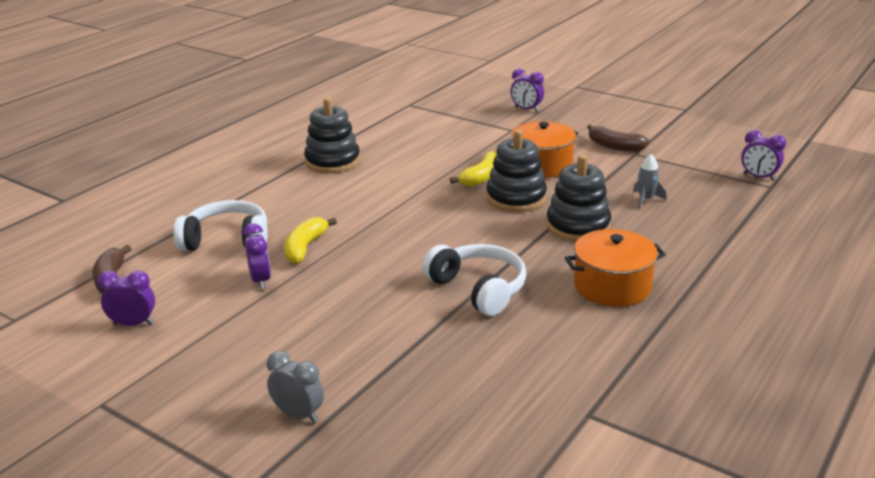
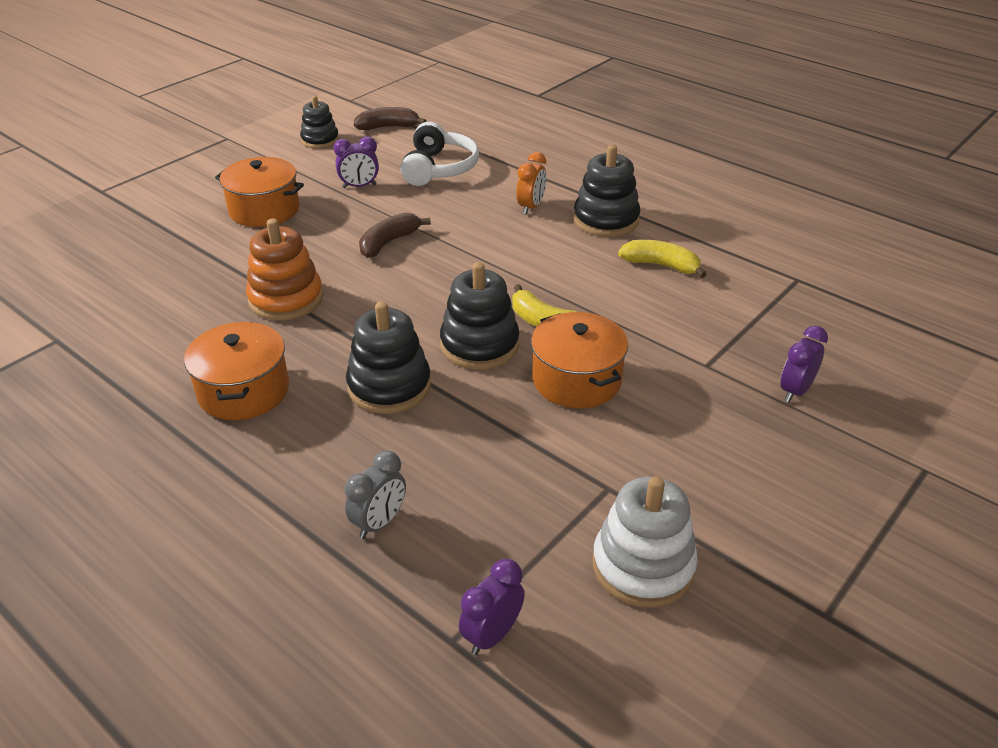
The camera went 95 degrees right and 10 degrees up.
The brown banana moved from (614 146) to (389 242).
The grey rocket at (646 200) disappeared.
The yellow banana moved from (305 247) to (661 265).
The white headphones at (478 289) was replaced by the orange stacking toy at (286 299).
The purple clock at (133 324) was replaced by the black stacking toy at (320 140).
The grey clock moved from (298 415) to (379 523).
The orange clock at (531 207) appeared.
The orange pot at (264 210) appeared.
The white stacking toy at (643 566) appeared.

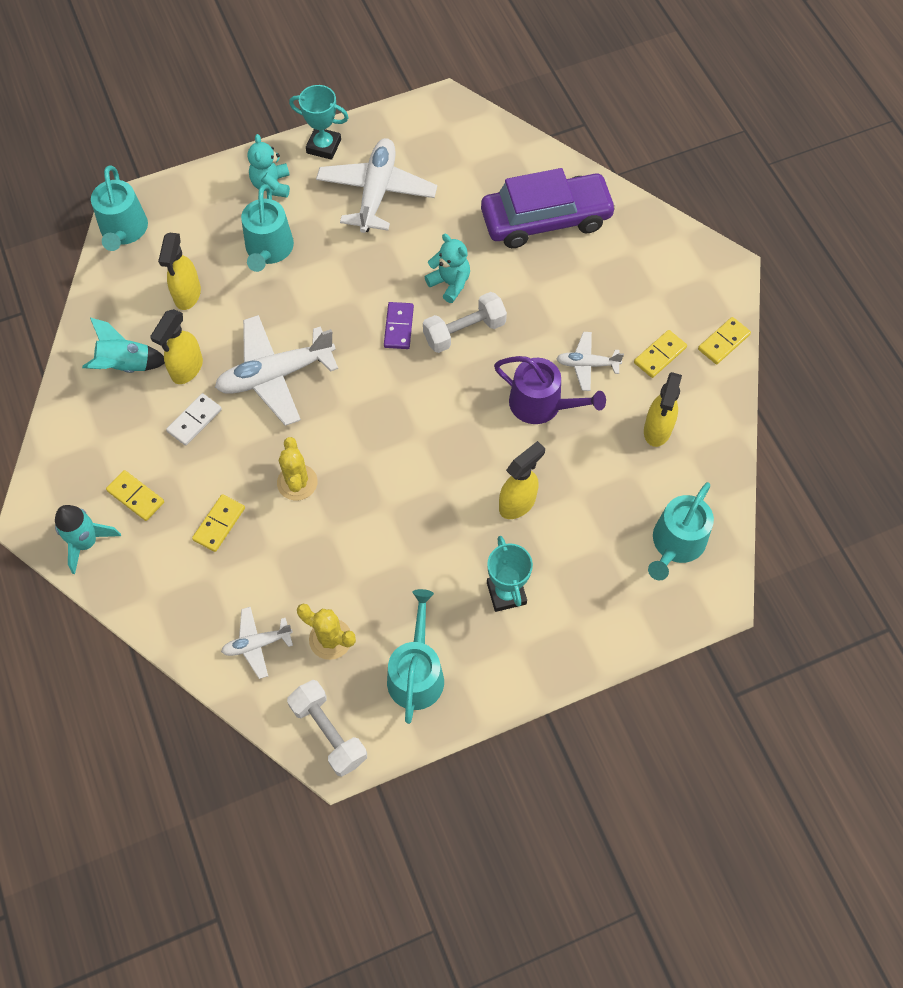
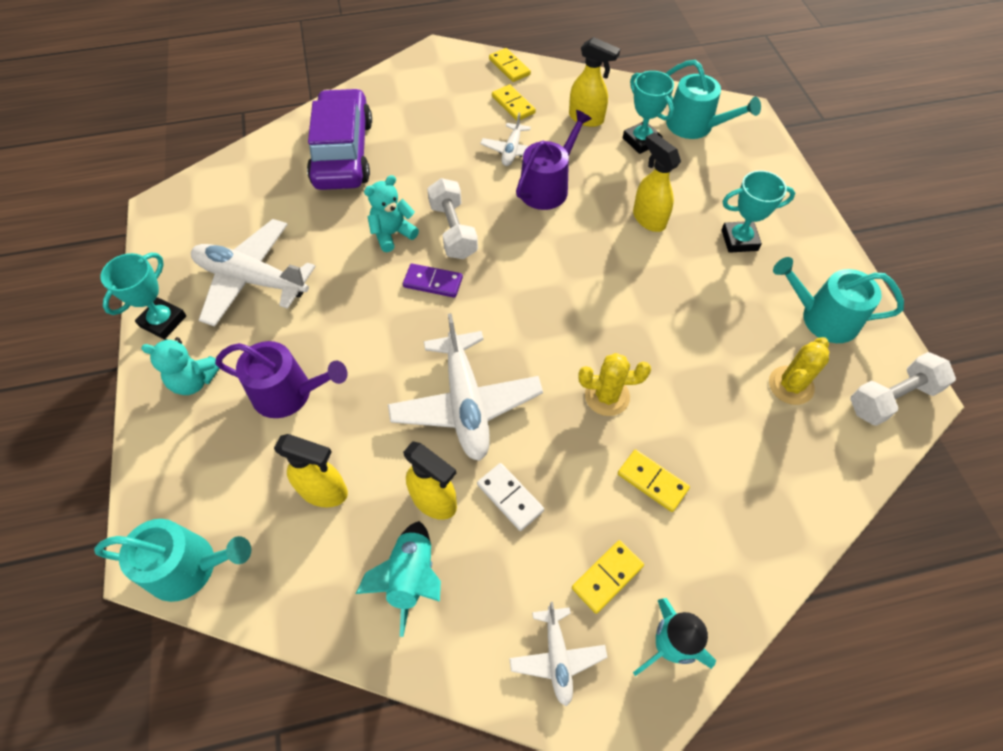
The camera went 80 degrees left and 5 degrees down.
The turquoise watering can at (269 250) became the purple watering can at (289 393).
The white plane moved from (257 644) to (557 657).
The turquoise trophy at (641 141) appeared.

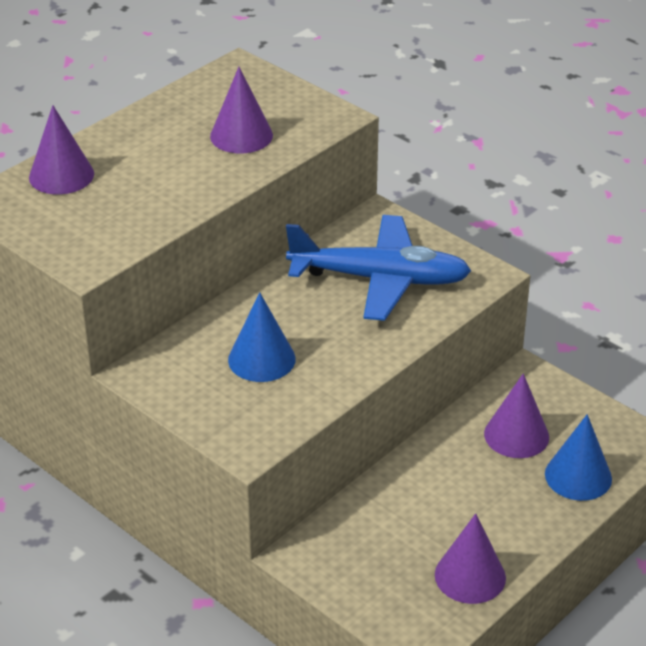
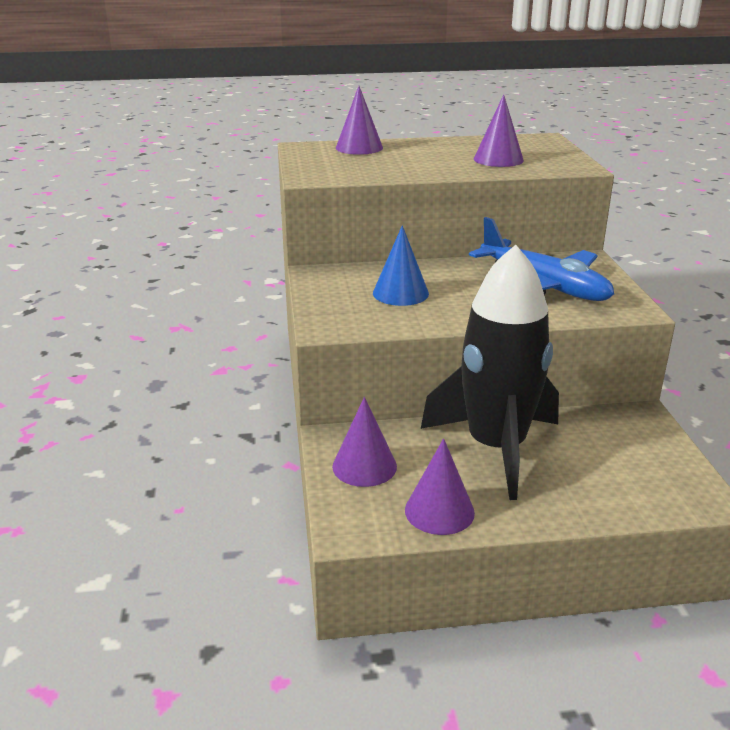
The camera went 40 degrees right and 10 degrees down.
The purple cone moved from (516 435) to (364 466).
The blue cone at (578 476) disappeared.
The black rocket at (496 447) appeared.

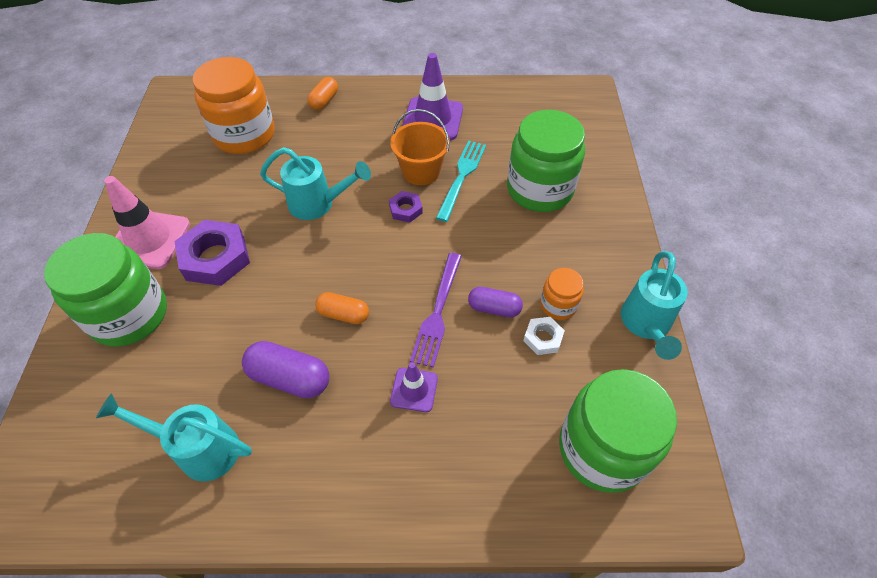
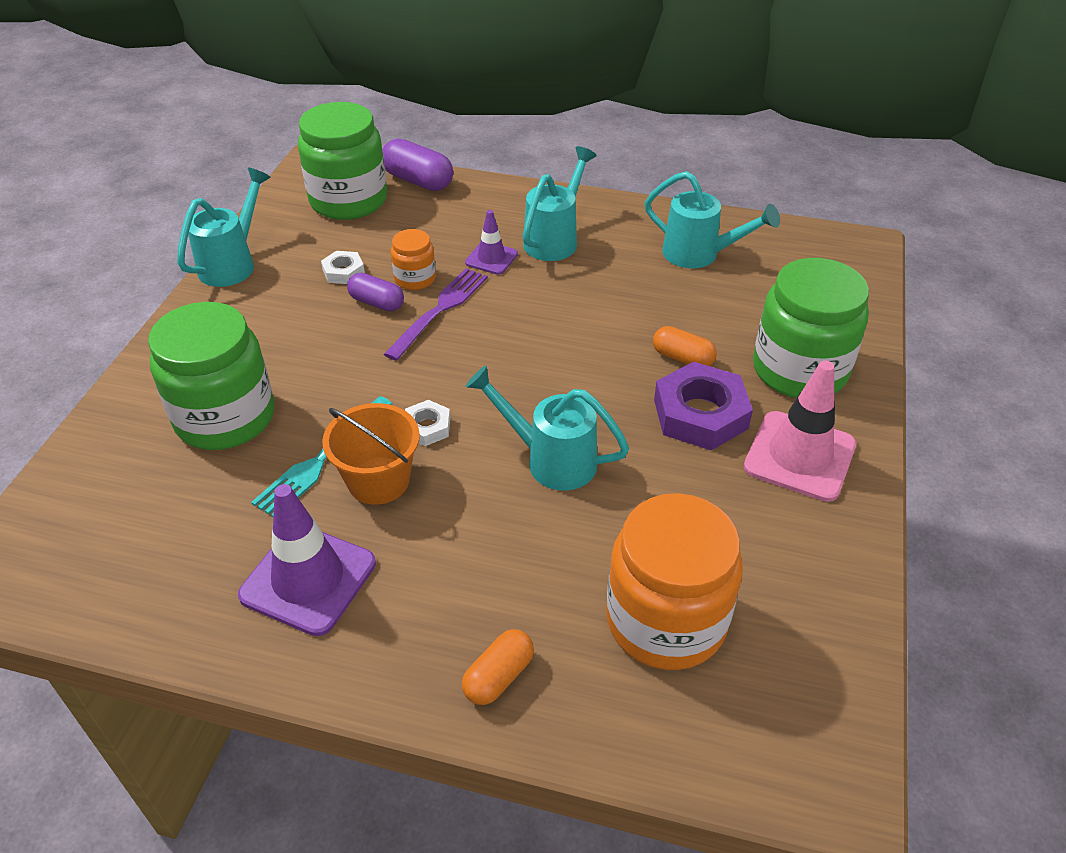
The camera went 165 degrees left and 10 degrees down.
The purple nut at (405 209) became the white nut at (427 427).
The orange jar moved from (558 305) to (415 278).
The orange capsule moved from (343 314) to (682 358).
The purple capsule moved from (289 378) to (418 181).
The turquoise watering can at (555 239) appeared.

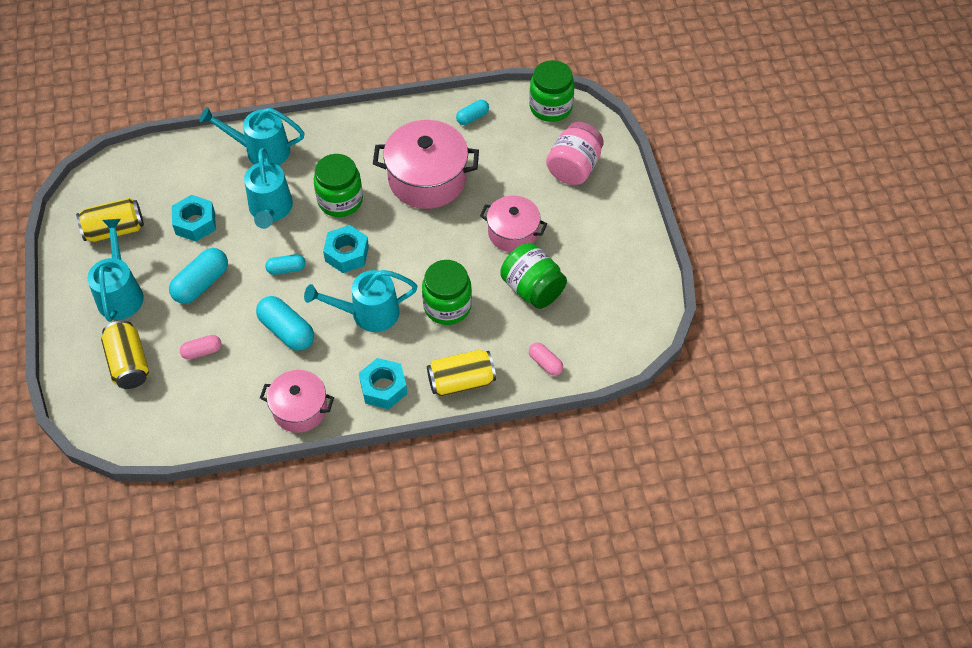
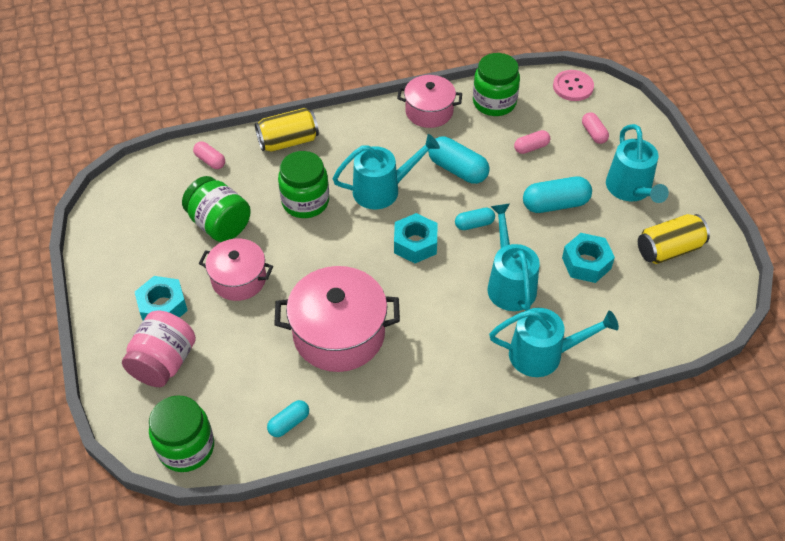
The camera went 175 degrees right and 5 degrees down.
The green jar moved from (340 200) to (494 102).
The turquoise capsule at (201 283) turned 45 degrees clockwise.
The yellow can at (129 363) was replaced by the pink capsule at (593 133).
The turquoise nut moved from (383 388) to (163 306).
The pink button at (573 87) appeared.

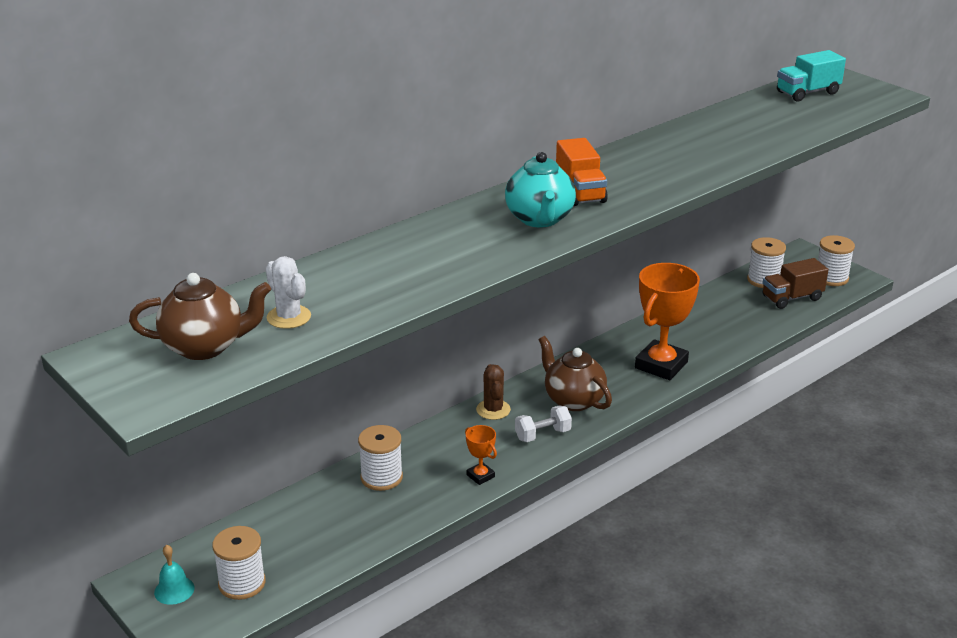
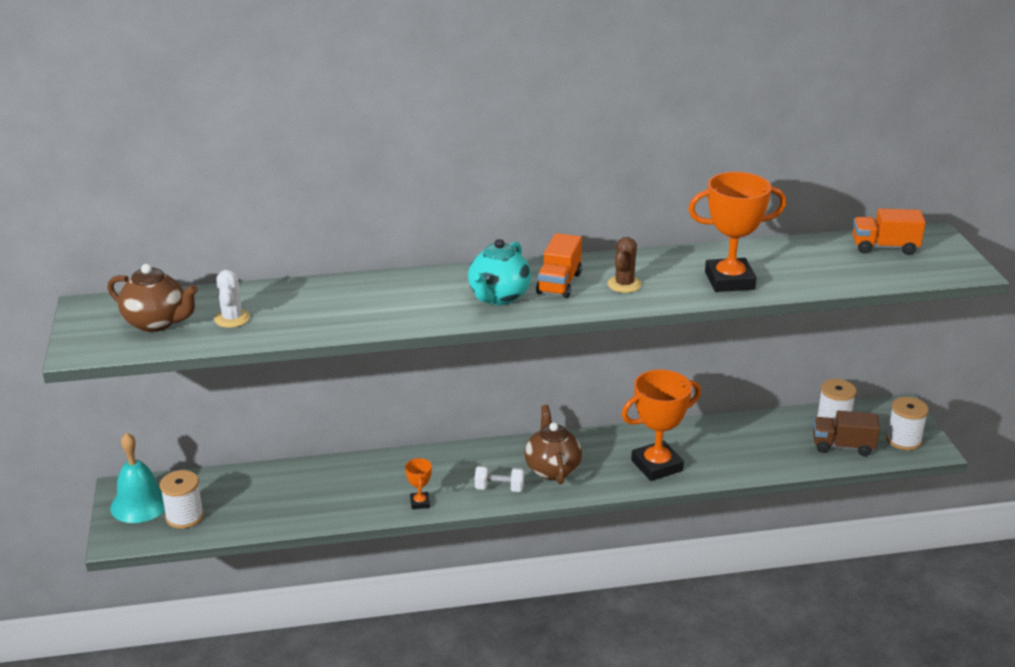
The camera went 30 degrees right and 0 degrees up.
The turquoise truck at (807 93) became the orange truck at (884 247).
The brown cactus moved from (493 410) to (624 284).
The white spool at (381 477) disappeared.
The turquoise bell at (174 590) changed to 1.86 times the size.
The orange trophy at (729 281) appeared.

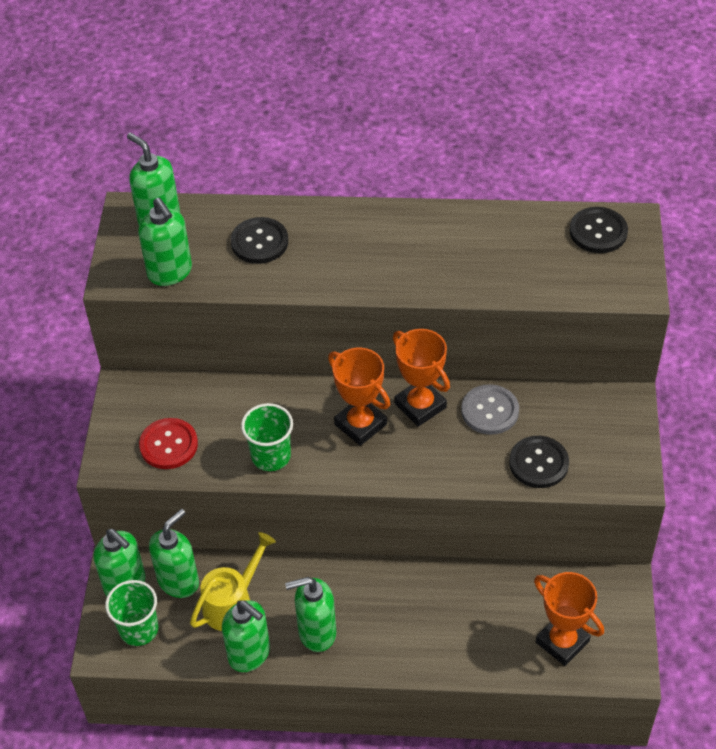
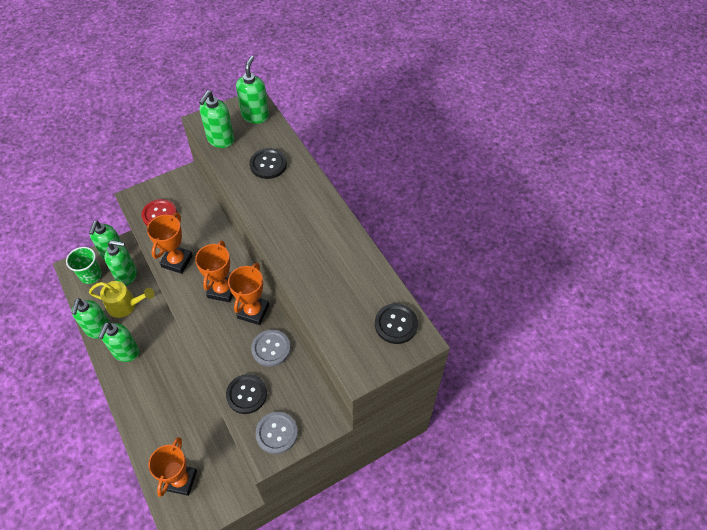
The camera went 55 degrees right and 5 degrees up.
The green cup at (271 456) was replaced by the orange trophy at (177 261).
The green soap dispenser at (316 632) turned 120 degrees counterclockwise.
The grey button at (276 433) appeared.

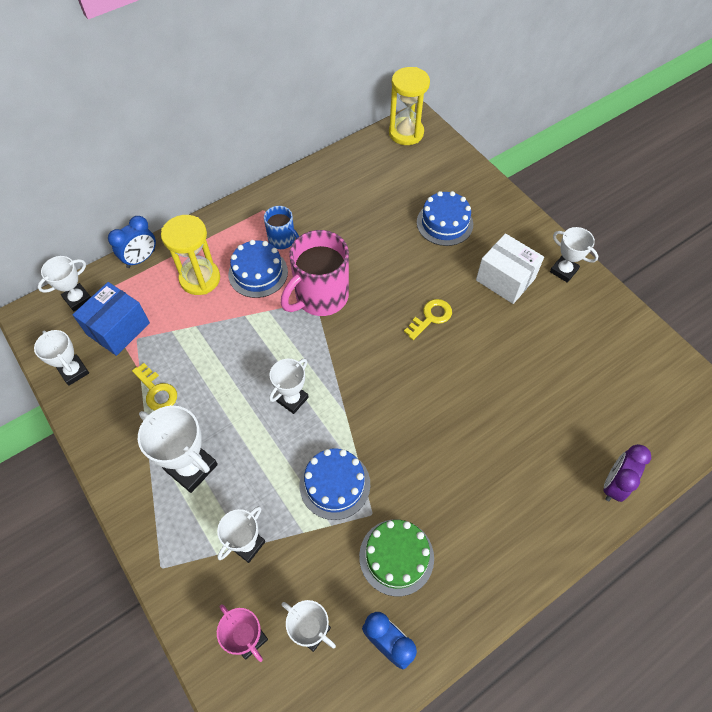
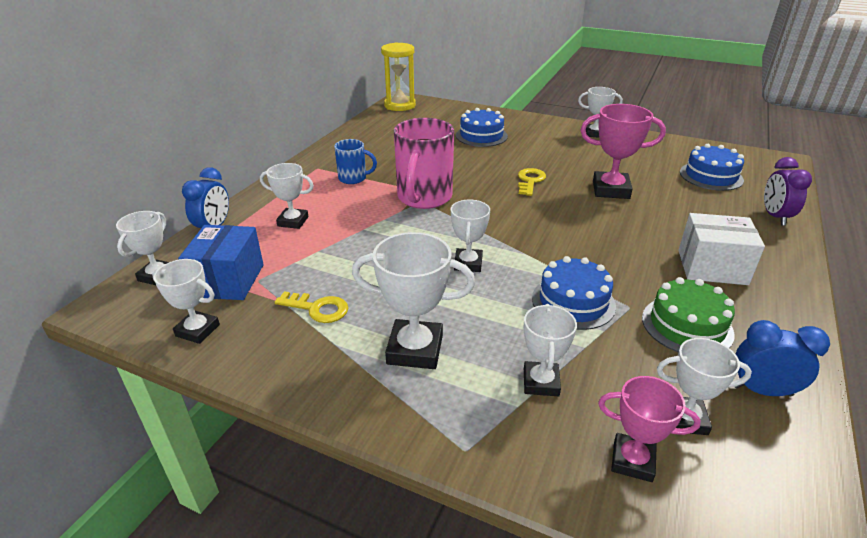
The camera went 30 degrees left and 25 degrees down.
The yellow hourglass at (200 279) was replaced by the white trophy at (293 221).
The white box moved from (505 279) to (712 267).
The blue cake moved from (258 273) to (711 176).
The pink trophy at (611 190) appeared.

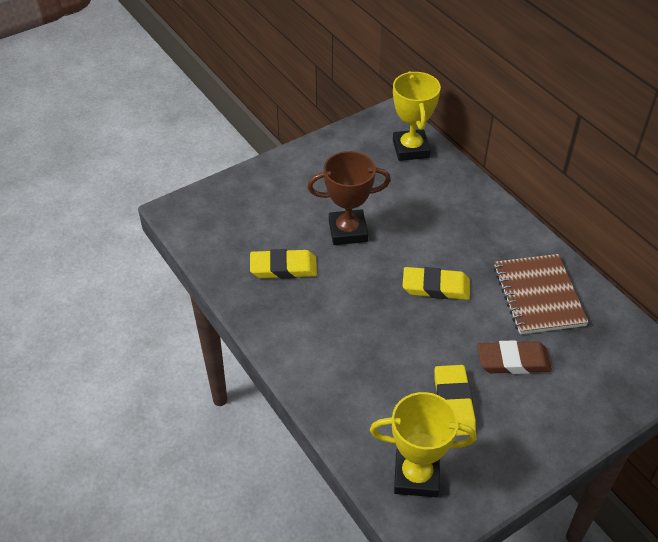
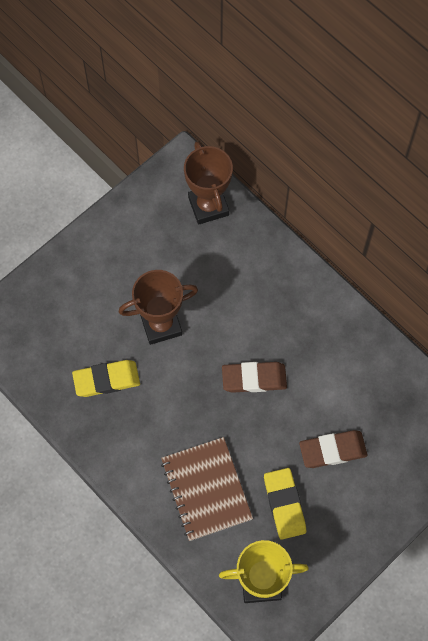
The camera went 10 degrees left and 20 degrees up.
The yellow trophy at (411 149) became the brown trophy at (208 206).
The brown notebook moved from (538 296) to (206 489).
The yellow eraser at (436 287) became the brown eraser at (254 379).

